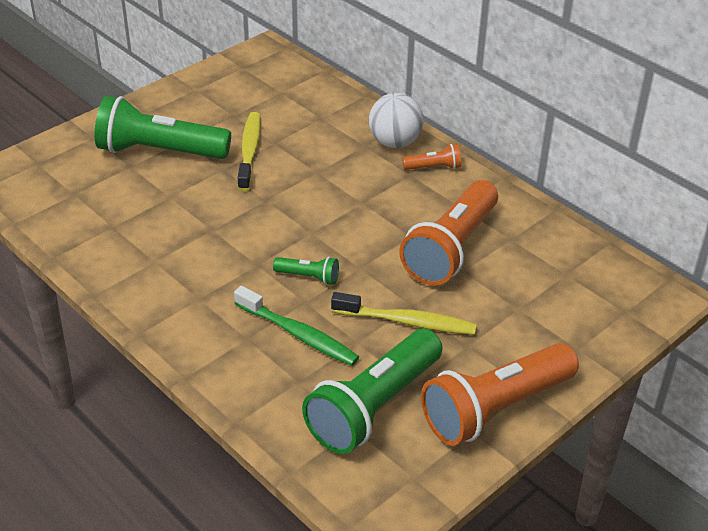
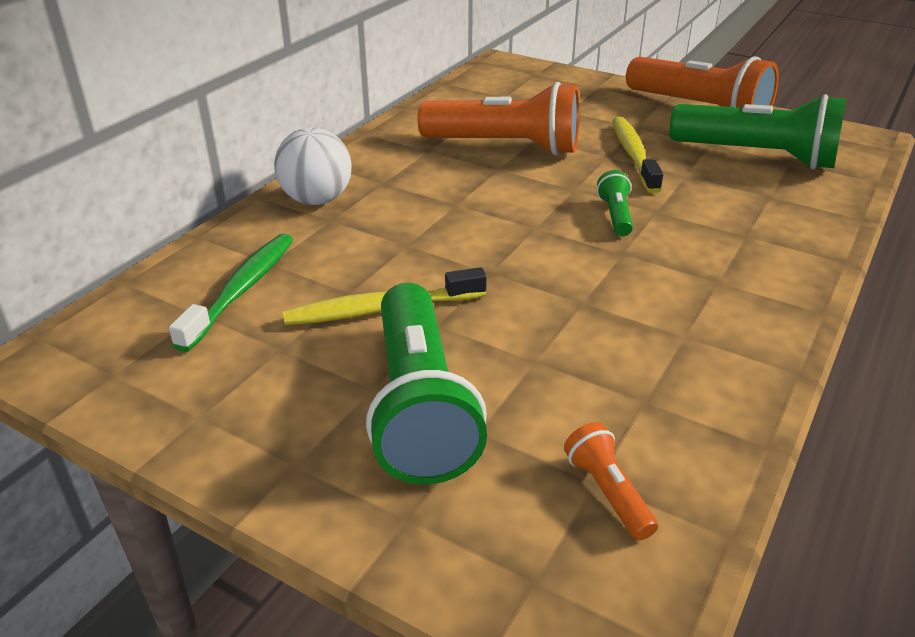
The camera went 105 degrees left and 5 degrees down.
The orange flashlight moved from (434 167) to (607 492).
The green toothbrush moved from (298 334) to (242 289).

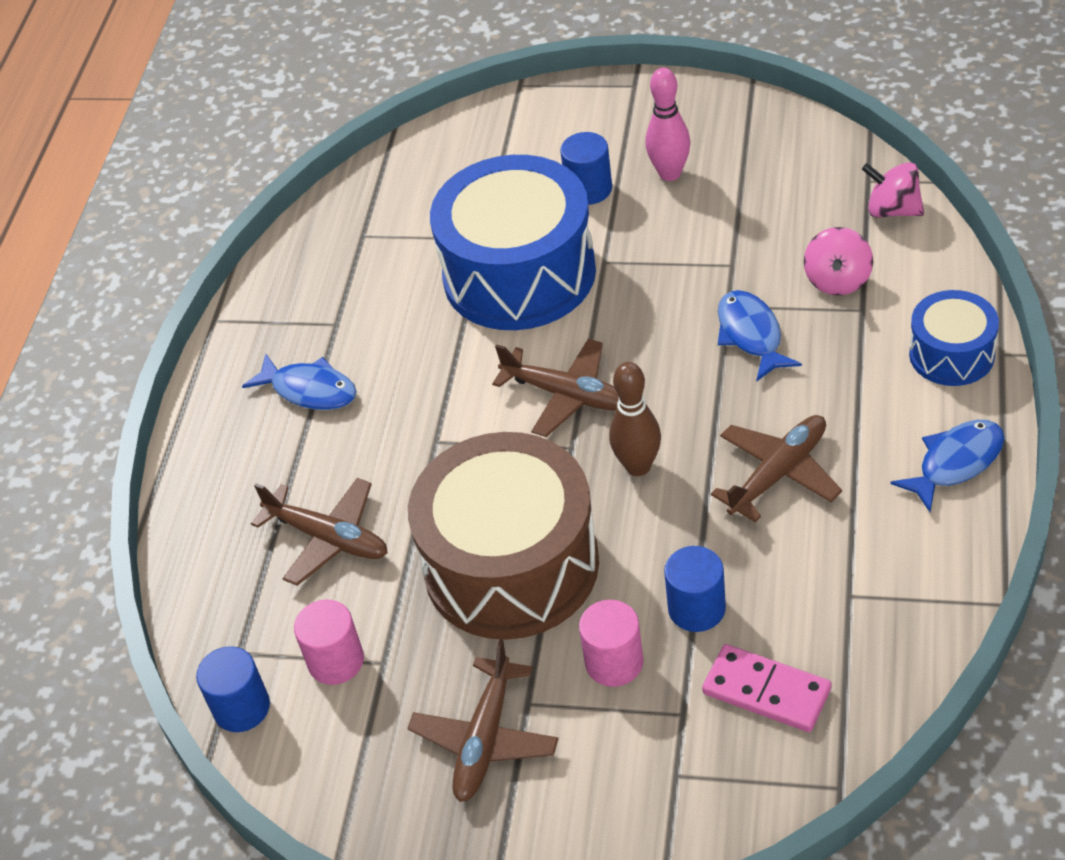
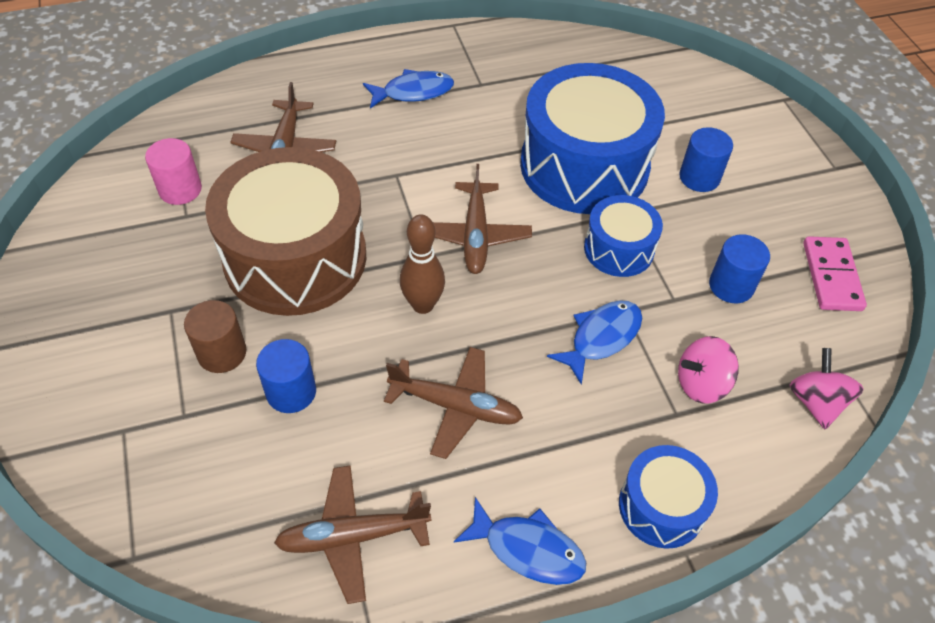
The camera went 55 degrees right and 5 degrees up.
The pink bowling pin at (670 173) disappeared.
The blue fish at (309 390) turned 105 degrees counterclockwise.
The pink cylinder at (614 662) became the brown cylinder at (222 353).
The brown plane moved from (485 739) to (352 536).
The pink domino moved from (766 691) to (831 276).
The blue cylinder moved from (241 708) to (731 286).
The blue drum at (619 249) appeared.

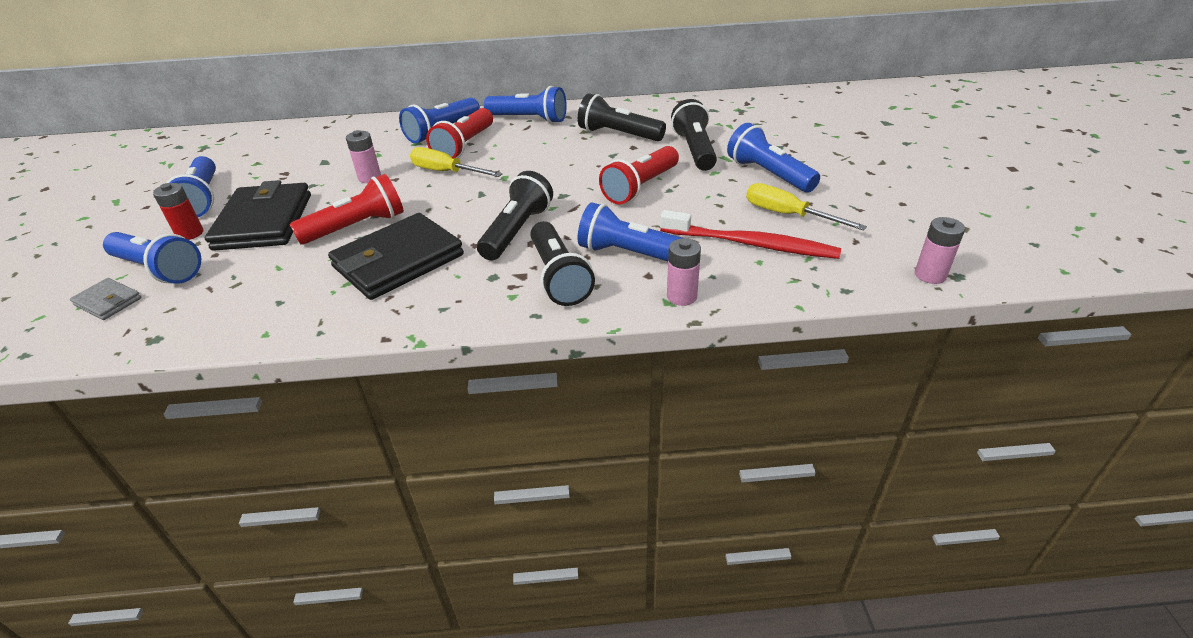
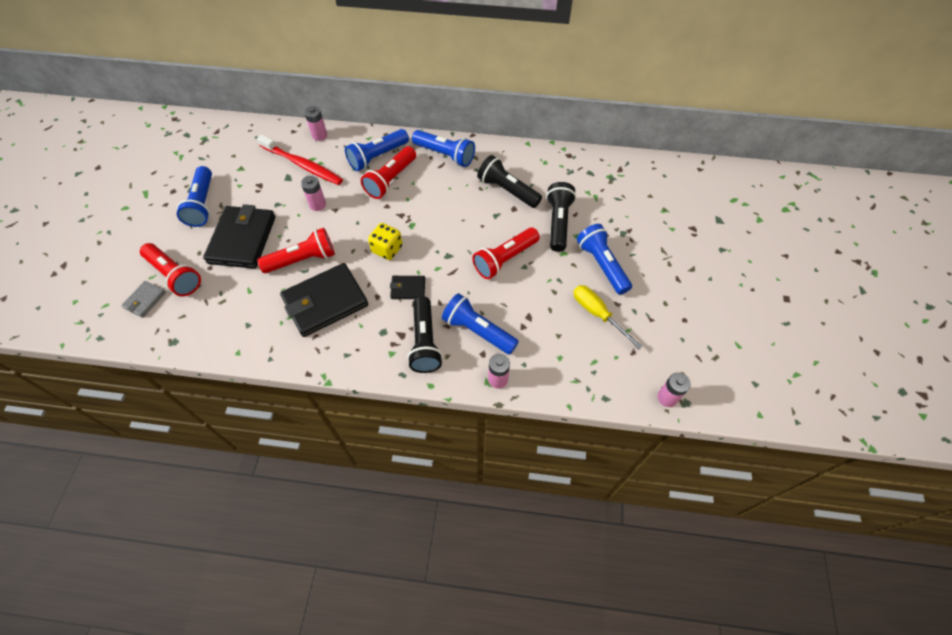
The camera went 10 degrees right and 20 degrees up.
The yellow screwdriver at (446 172) disappeared.
The black flashlight at (517 231) was replaced by the black wallet at (408 288).
The red battery at (190 233) disappeared.
The red toothbrush moved from (751 244) to (302 165).
The blue flashlight at (159 270) became the red flashlight at (175 275).
The grey wallet at (108 302) turned 75 degrees clockwise.
The pink battery at (319 135) appeared.
The yellow dice at (387 249) appeared.

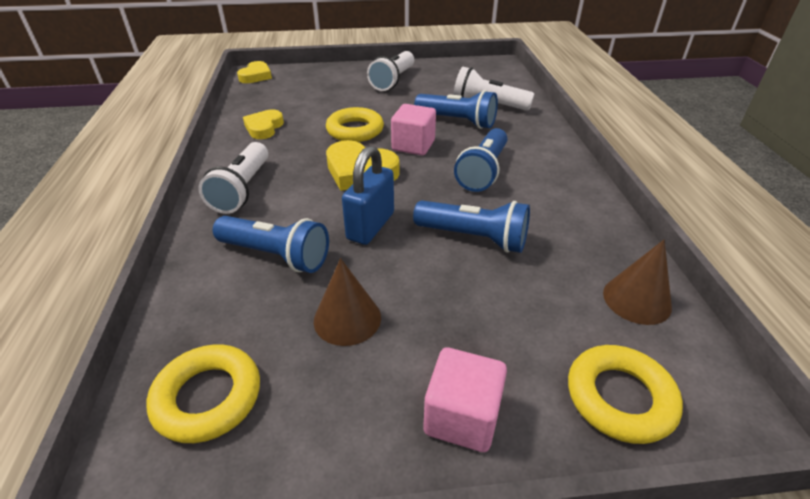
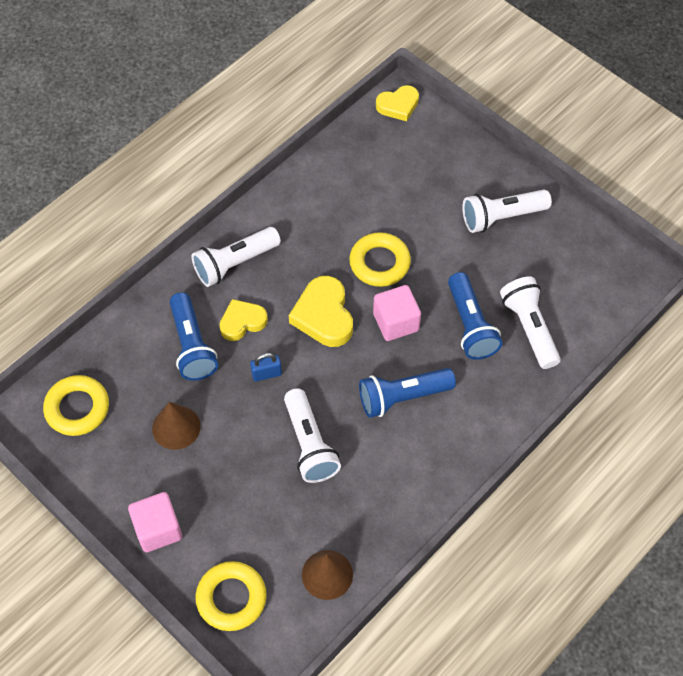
The camera went 50 degrees right and 20 degrees up.
The yellow heart moved from (264 128) to (242 322).
The blue padlock at (370 226) changed to 0.56 times the size.
The blue flashlight at (474 238) became the white flashlight at (309 444).

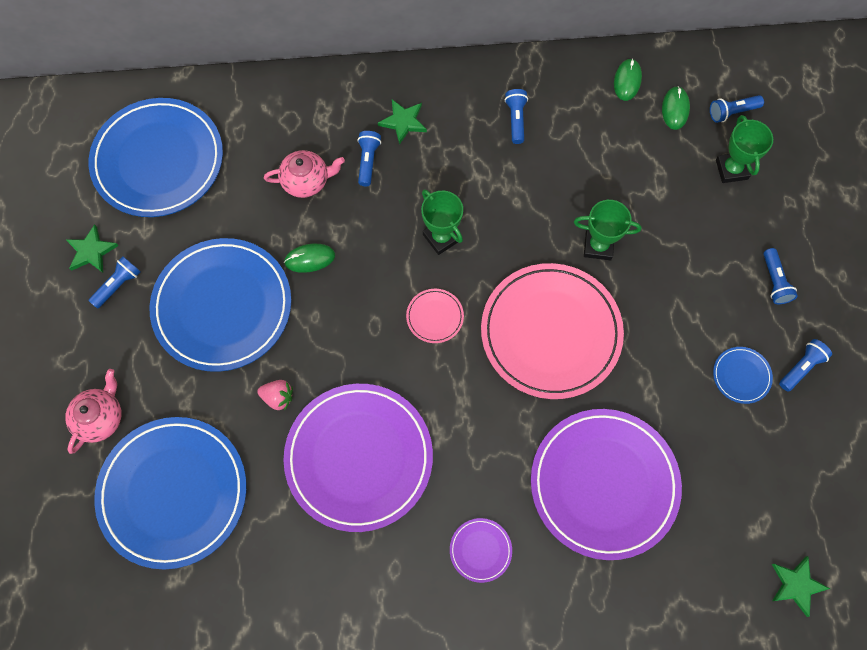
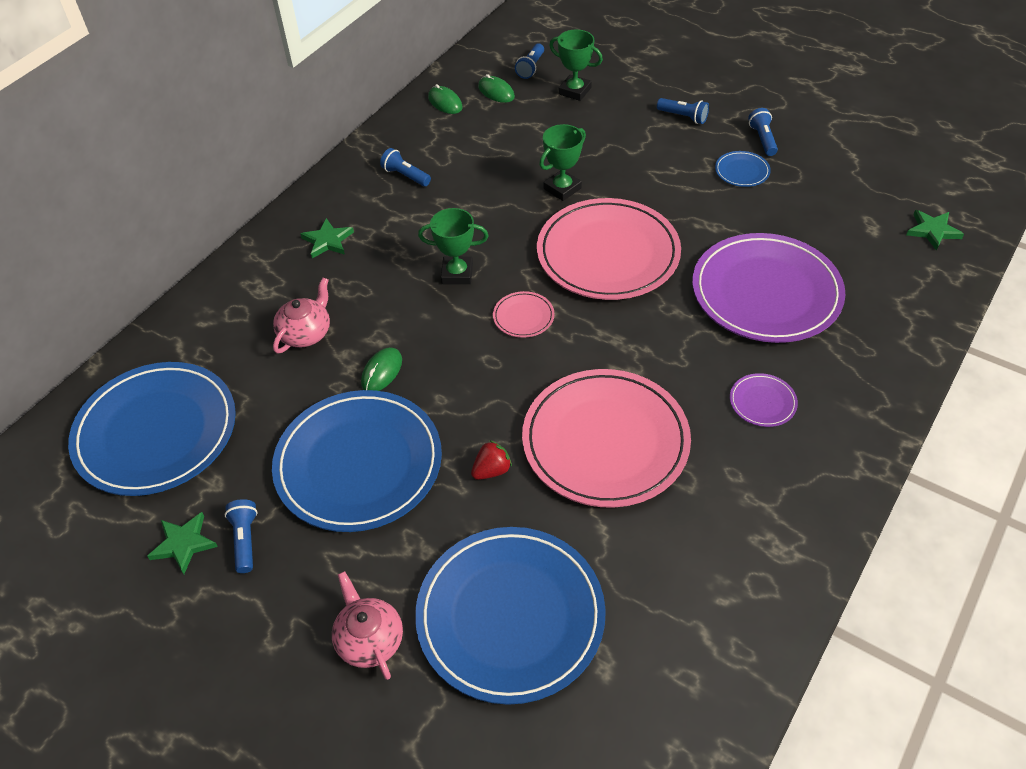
The camera went 50 degrees left and 20 degrees down.
The blue flashlight at (368 161) disappeared.
The pink strawberry at (278 397) became the red strawberry at (491 470).
The purple plate at (359 457) became the pink plate at (605 441).

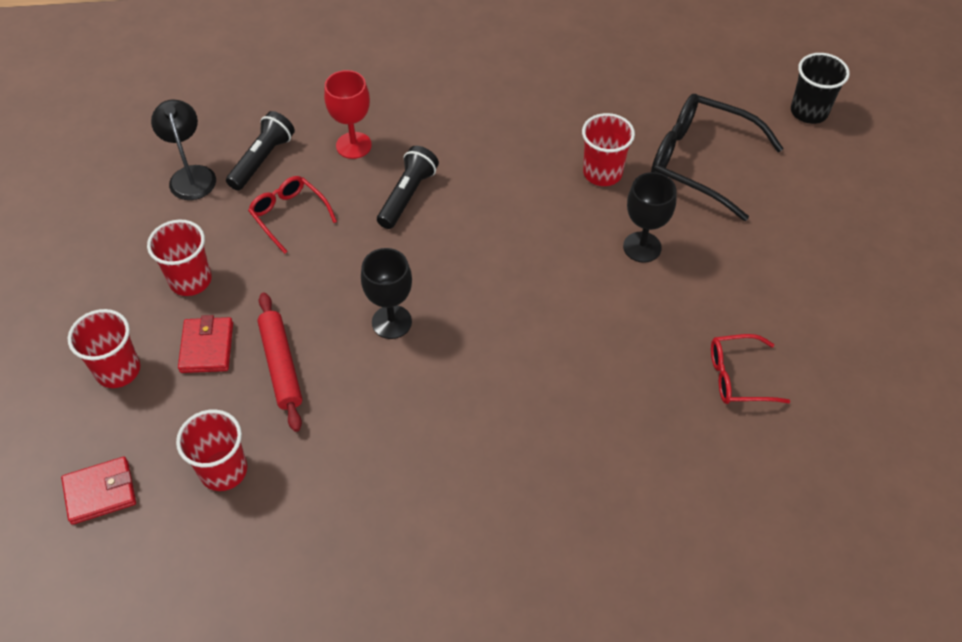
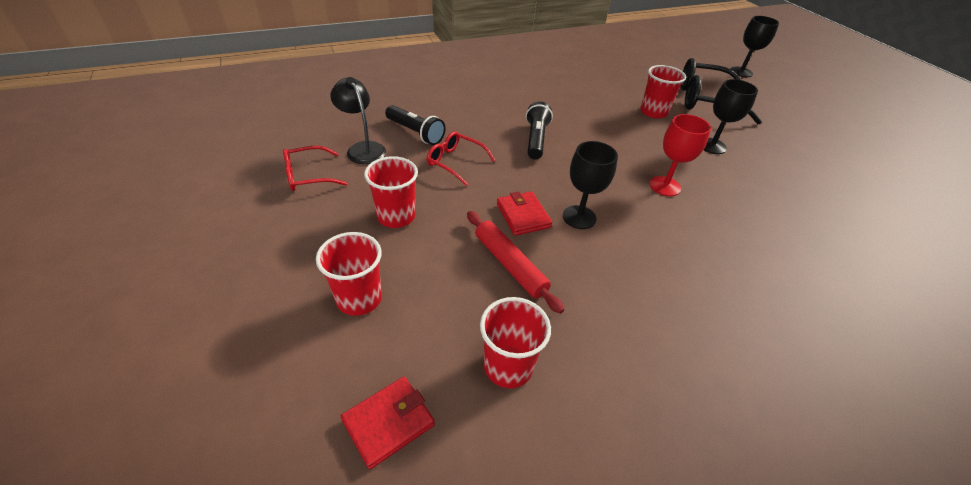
The camera went 20 degrees left and 10 degrees down.
The black cup at (809 112) was replaced by the black goblet at (741 72).
The red goblet moved from (353 145) to (665 186).
The black flashlight at (262 160) turned 120 degrees clockwise.
The red wallet moved from (207 347) to (523 215).
The red glasses moved from (738 377) to (308 176).

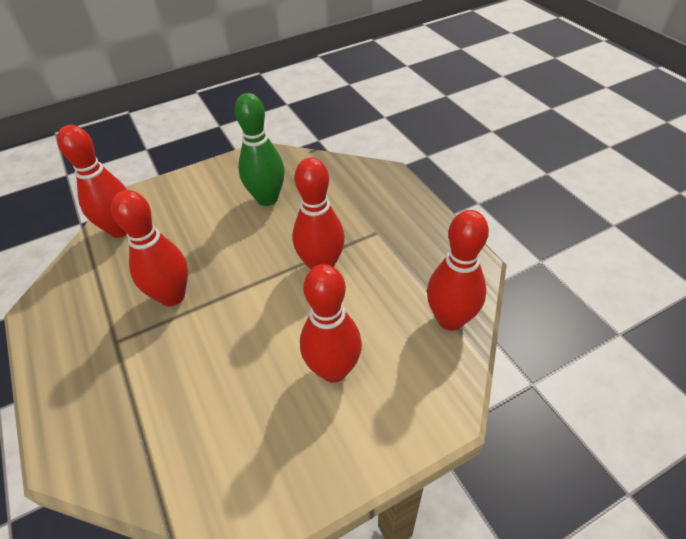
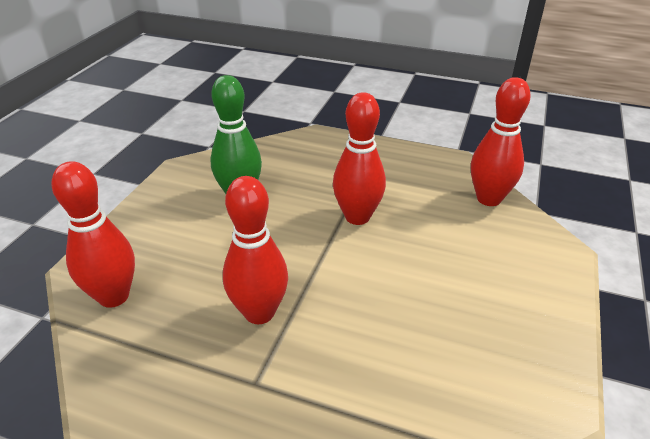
The camera went 45 degrees left and 10 degrees down.
The red bowling pin at (333 370) disappeared.

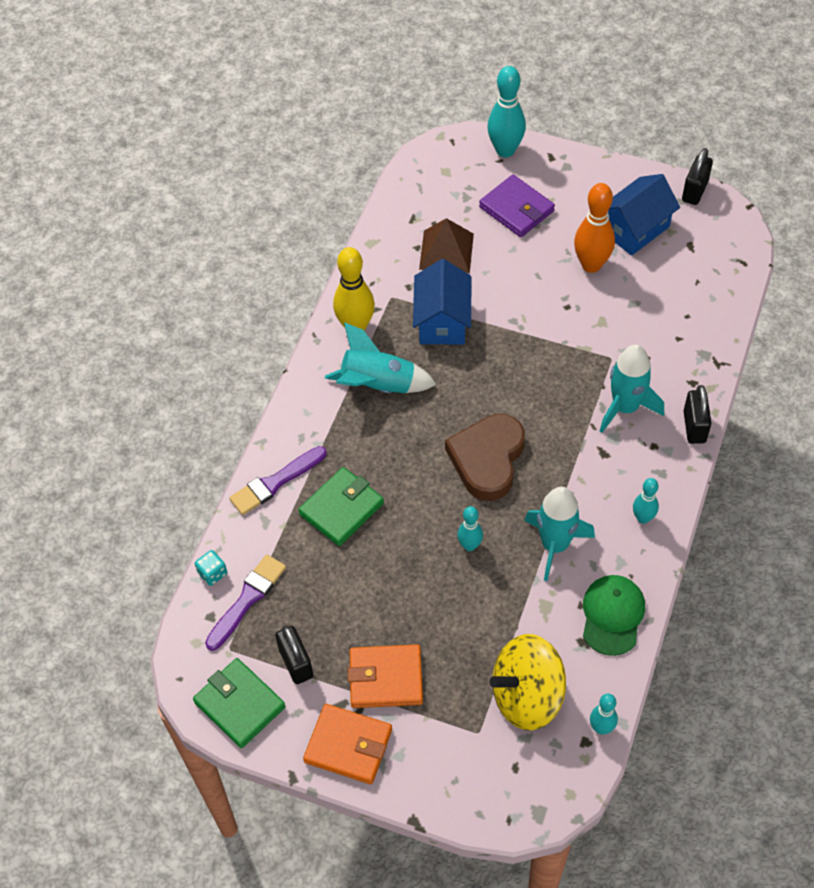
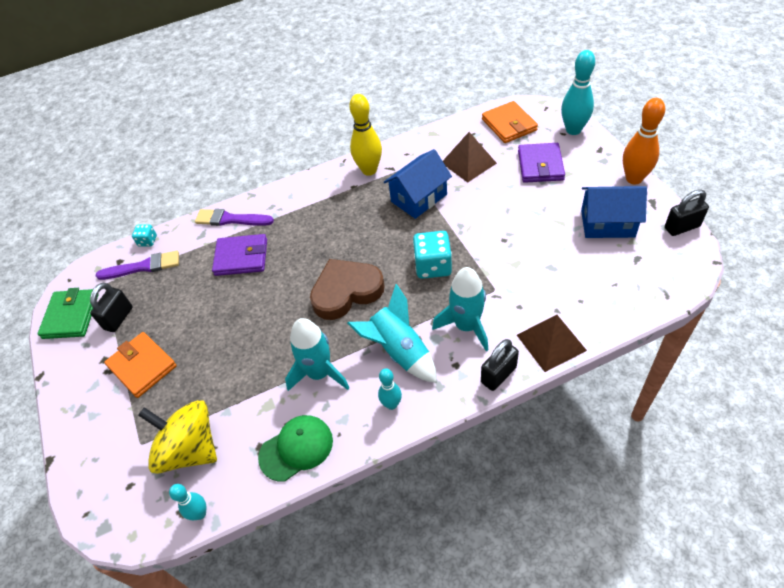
The camera went 50 degrees right and 5 degrees down.
The orange bowling pin moved from (591 265) to (634 178).
The turquoise rocket moved from (378 385) to (399 351).
The green wallet at (341 509) became the purple wallet at (241 257).
The turquoise bowling pin at (470 545) disappeared.
The orange wallet moved from (348 745) to (509 125).
The turquoise dice at (433 266) appeared.
The brown pyramid at (551 342) appeared.

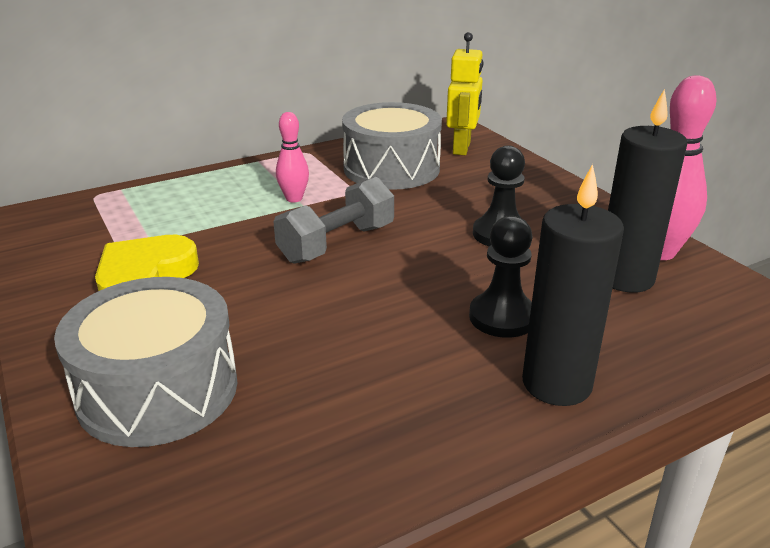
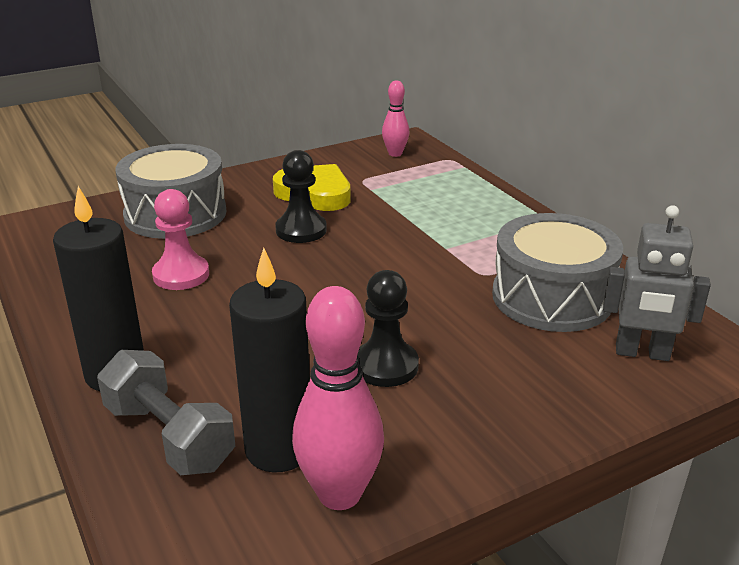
The camera went 90 degrees right and 0 degrees up.
The yellow robot at (462 148) became the grey robot at (642 353).
The pink bowling pin moved from (294 198) to (395 154).
The grey dumbbell moved from (337 243) to (169 436).
The black pawn moved from (502 317) to (301 230).
The pink pawn at (181 275) appeared.

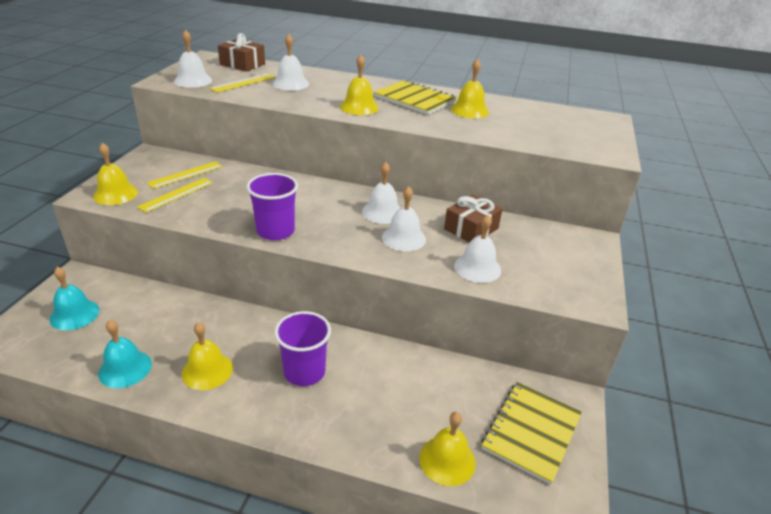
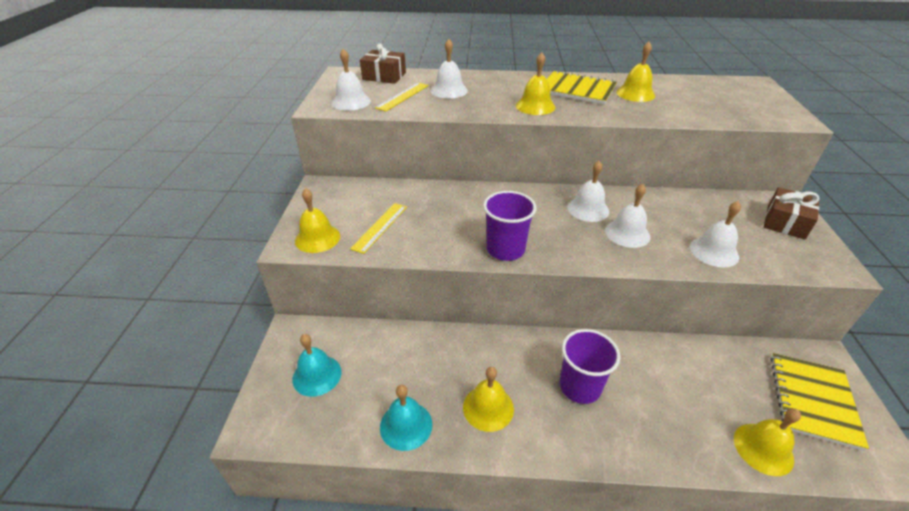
The camera went 10 degrees left and 5 degrees up.
The yellow ruler at (185 175) disappeared.
The brown gift moved from (471 229) to (785 222).

